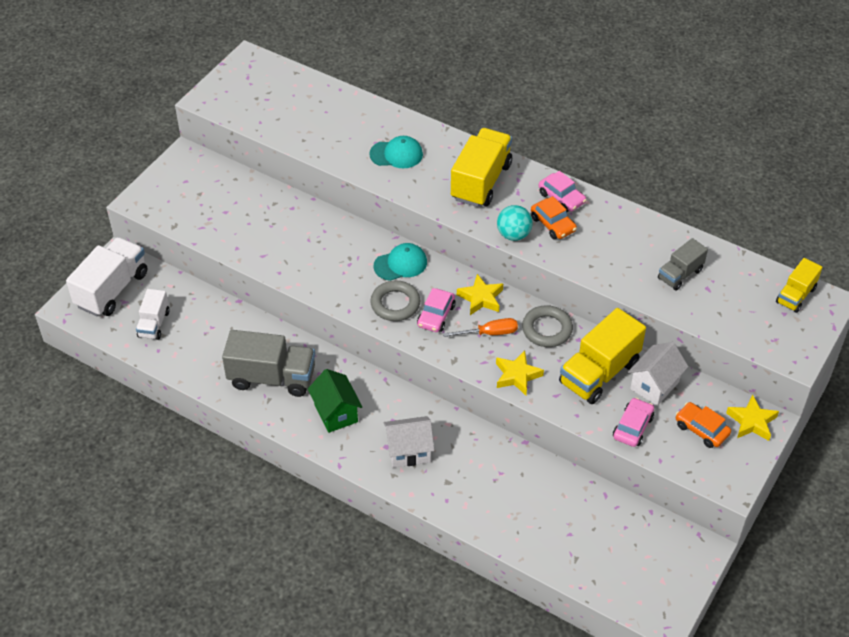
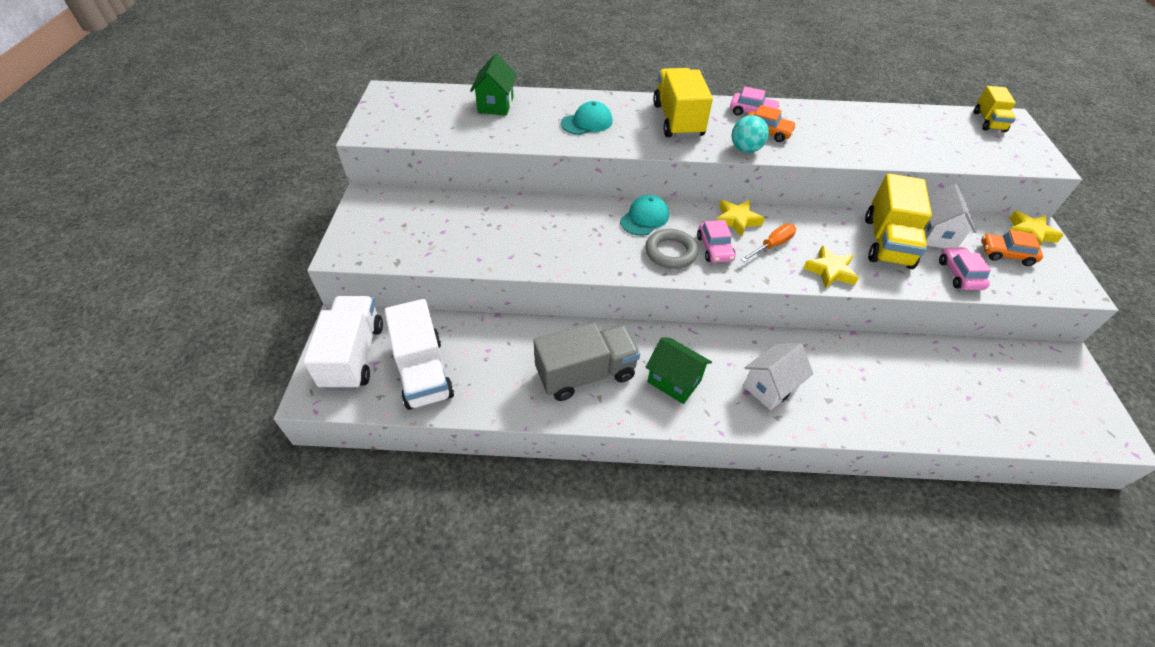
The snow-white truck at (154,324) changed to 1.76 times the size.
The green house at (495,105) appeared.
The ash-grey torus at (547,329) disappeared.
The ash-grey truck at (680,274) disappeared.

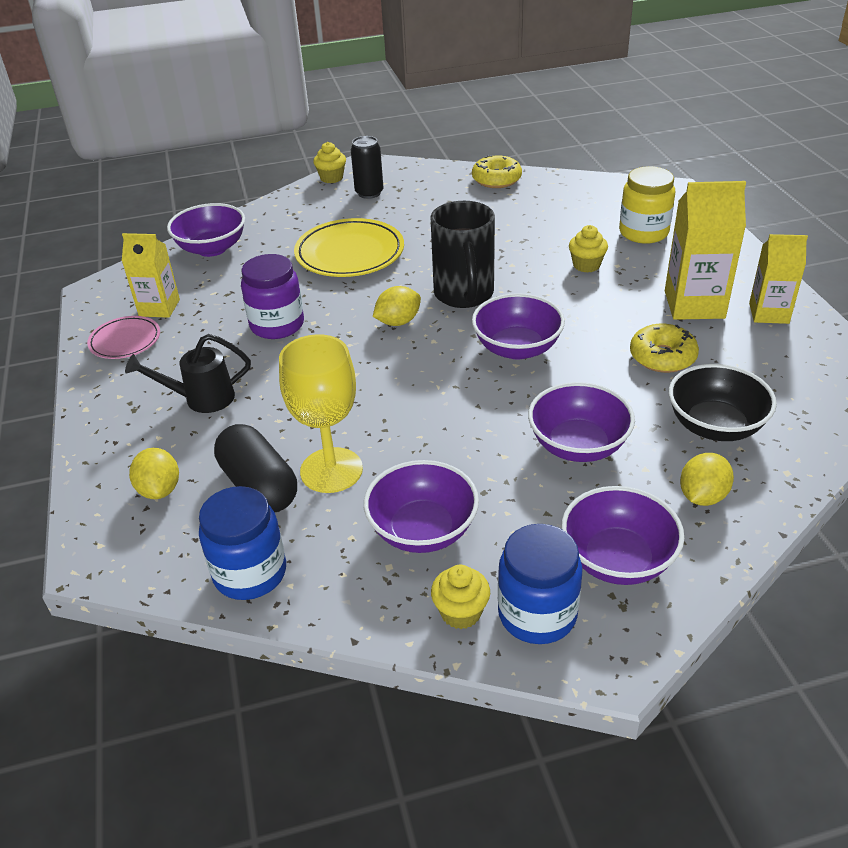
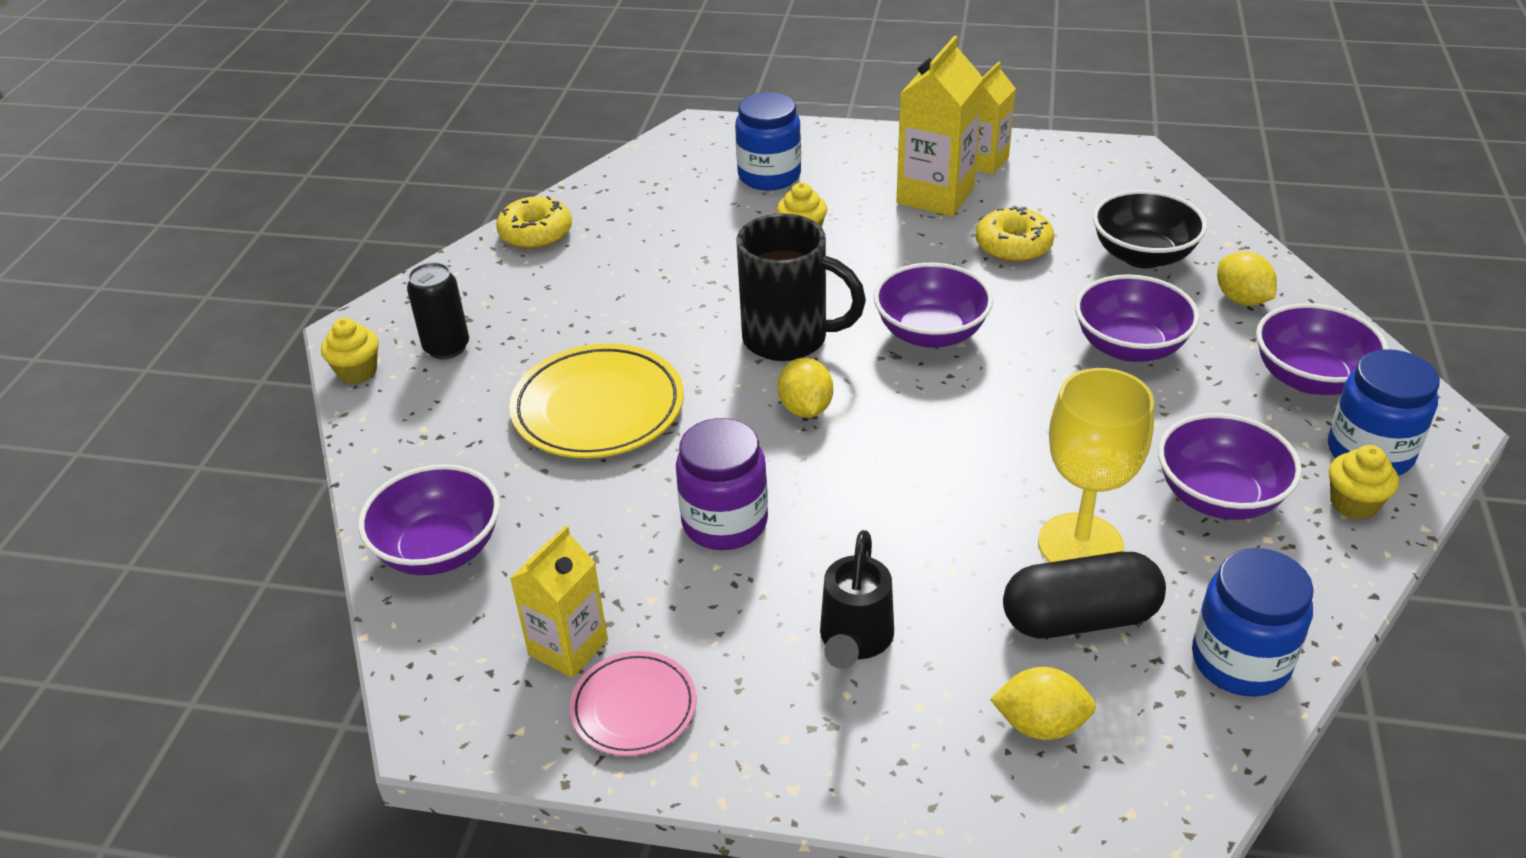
The yellow jam jar at (643,232) became the blue jam jar at (769,176).

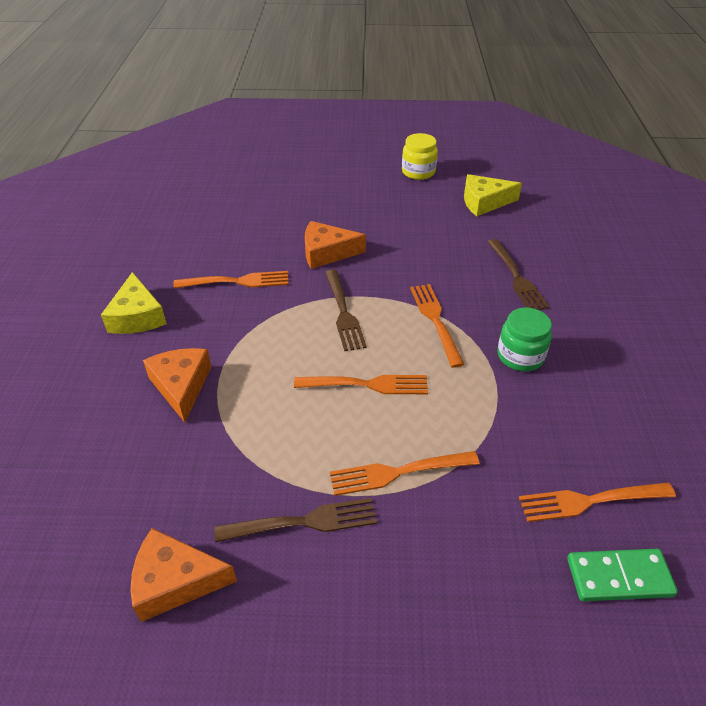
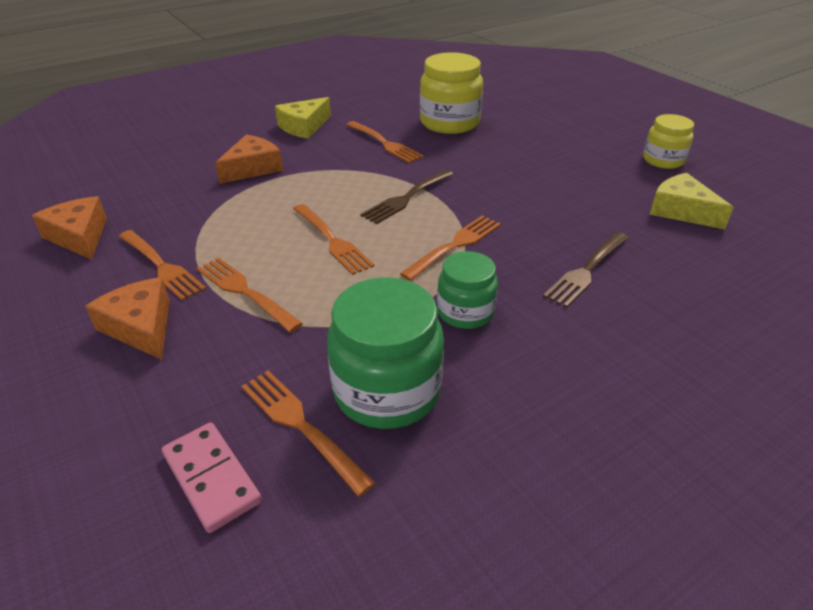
The orange cheese wedge moved from (327,252) to (141,327).
The dark brown fork at (302,522) became the orange fork at (160,266).
The green domino tile at (619,577) became the pink domino tile at (211,478).
The green jam jar at (387,391) appeared.
The yellow jam jar at (449,123) appeared.

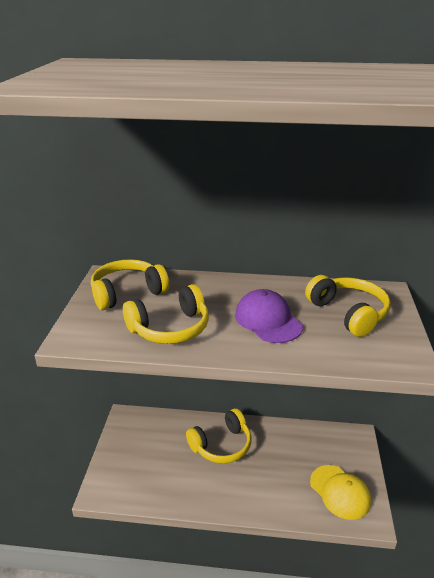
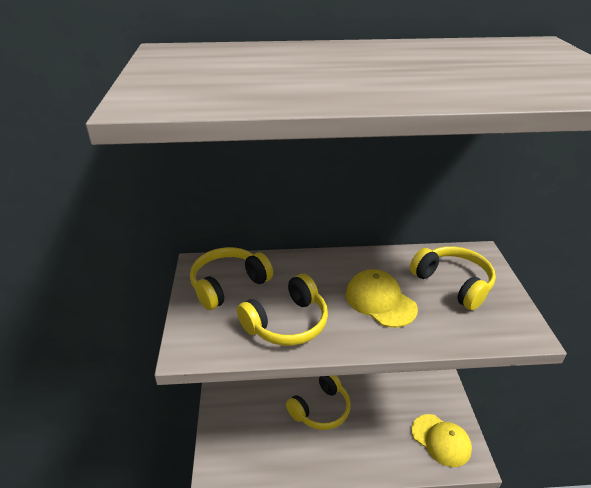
The royal purple cap at (268,320) became the yellow cap at (380,301).

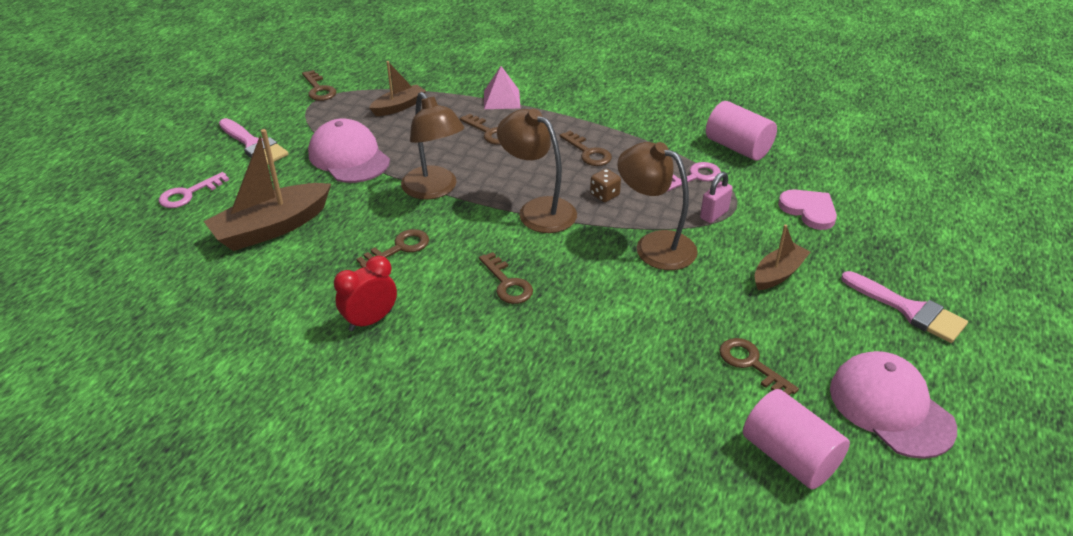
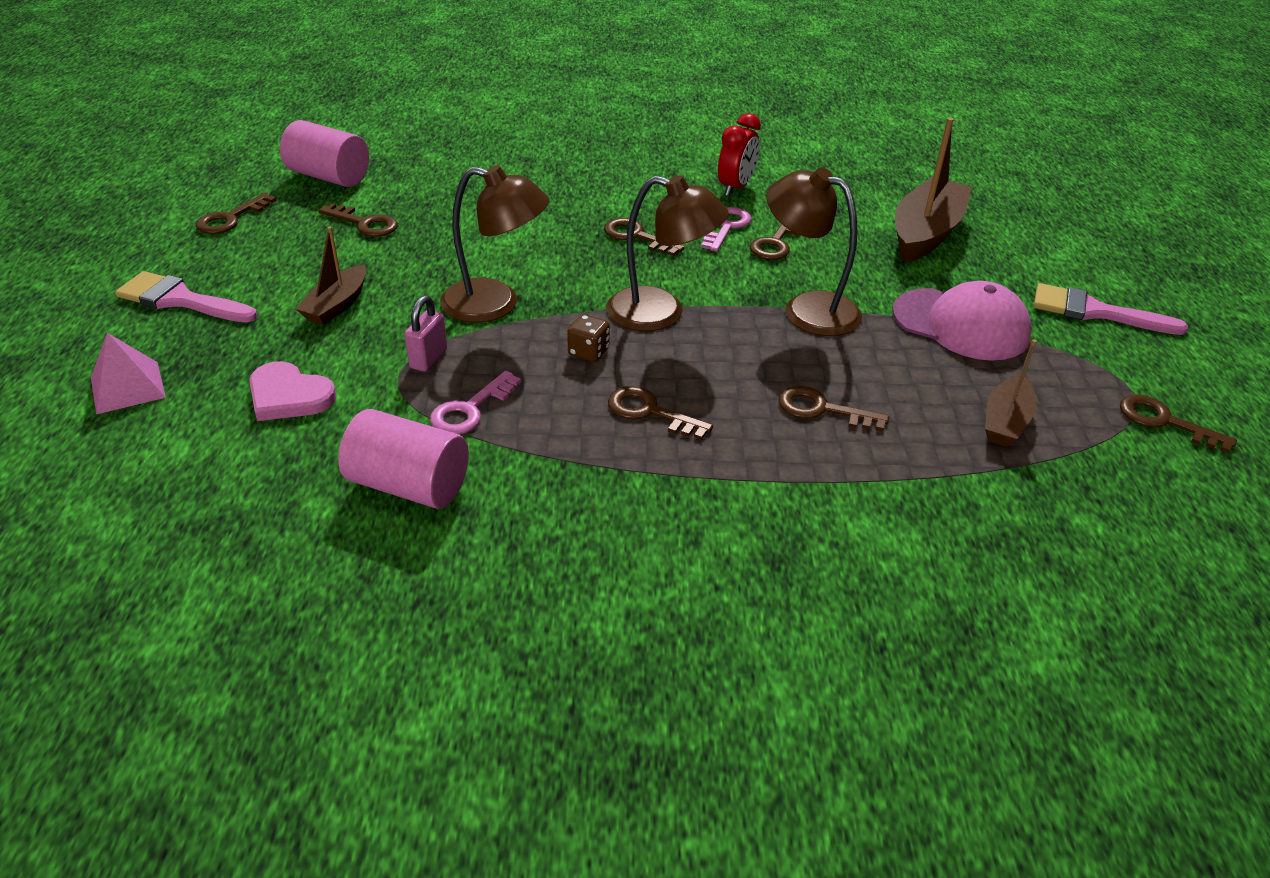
The pink pyramid moved from (501,99) to (128,387).
The pink cap at (890,408) was replaced by the dark brown latchkey at (231,219).
The pink latchkey moved from (188,194) to (726,227).

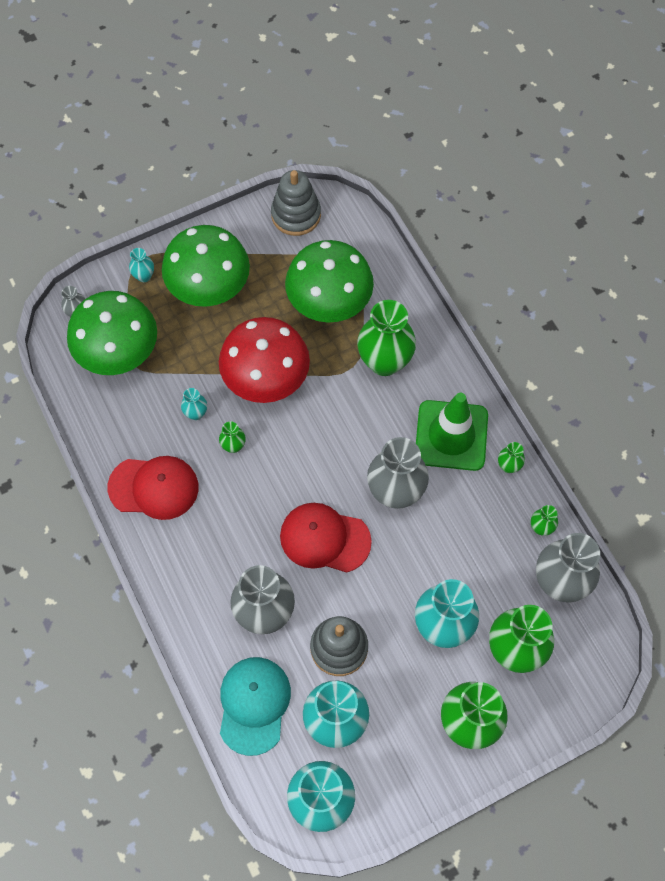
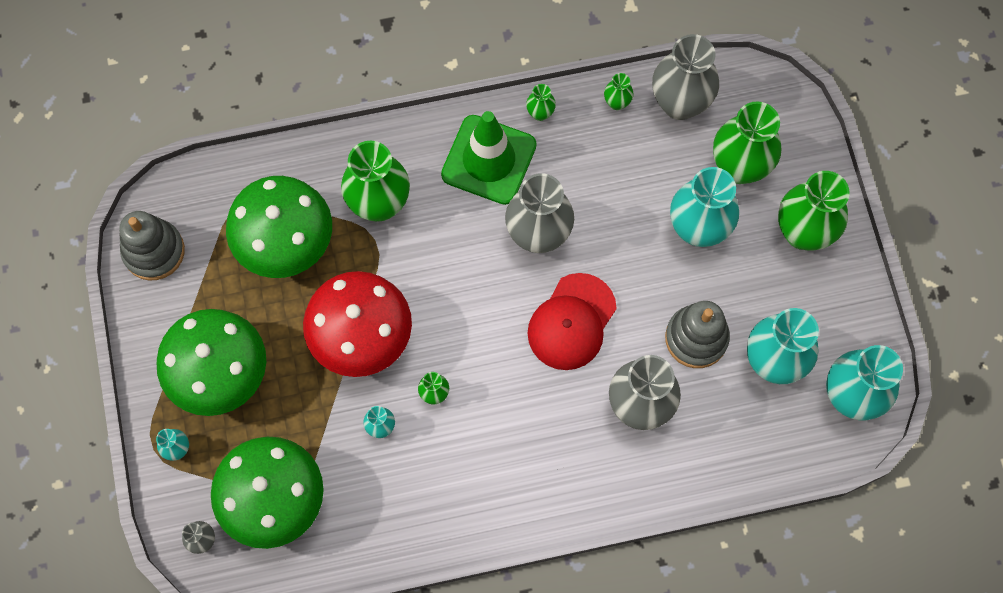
The crimson cap at (154,487) disappeared.
The turquoise cap at (254,705) disappeared.

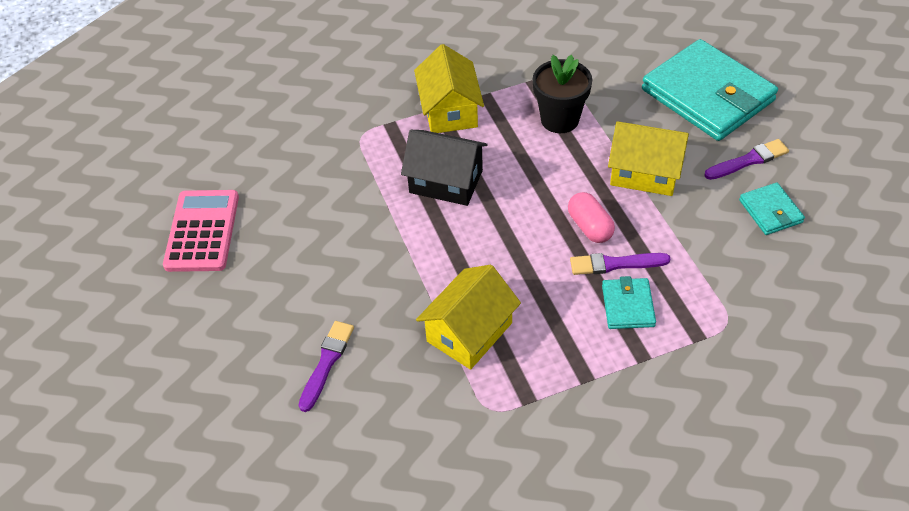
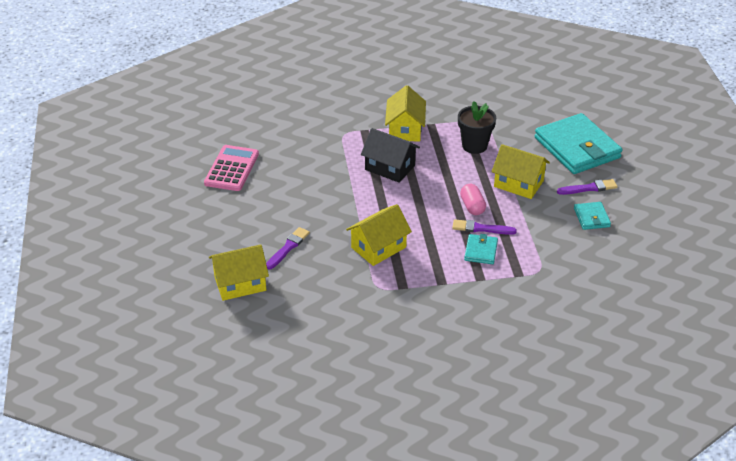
The yellow house at (240,283) appeared.

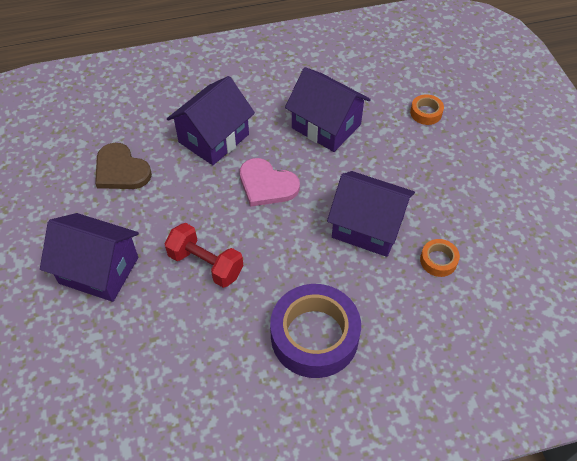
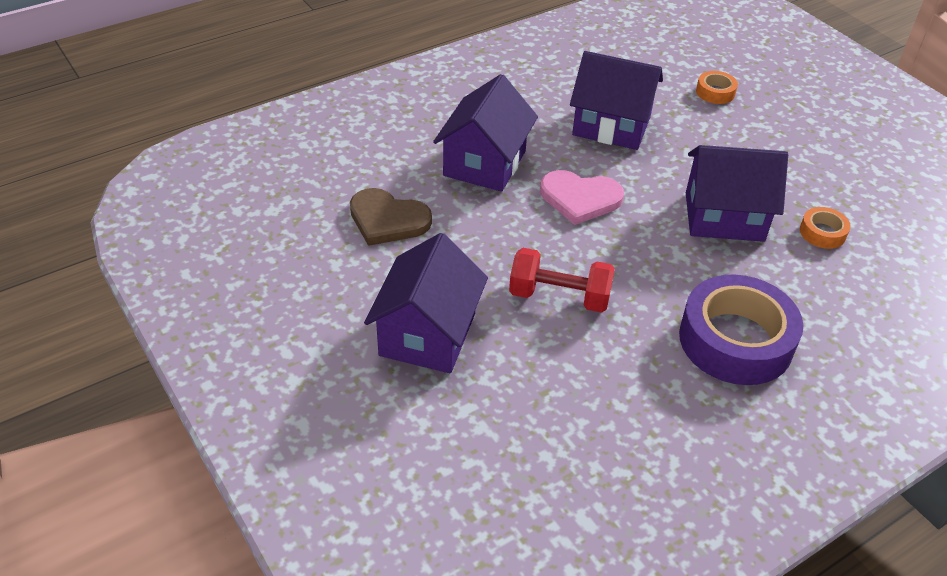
The royal purple house at (99,270) turned 75 degrees counterclockwise.

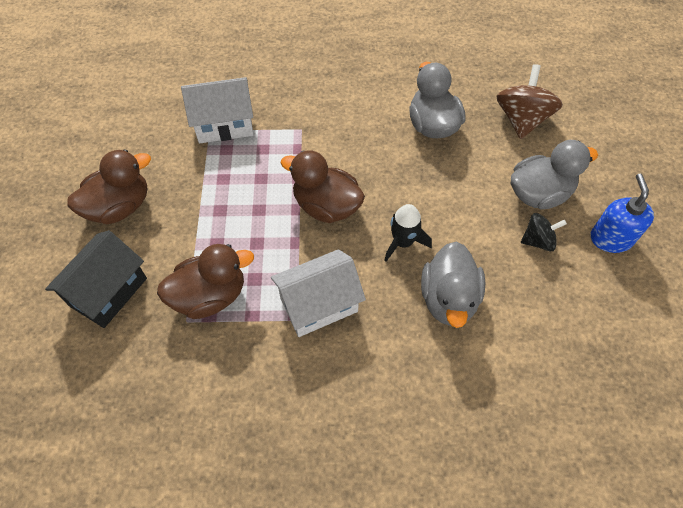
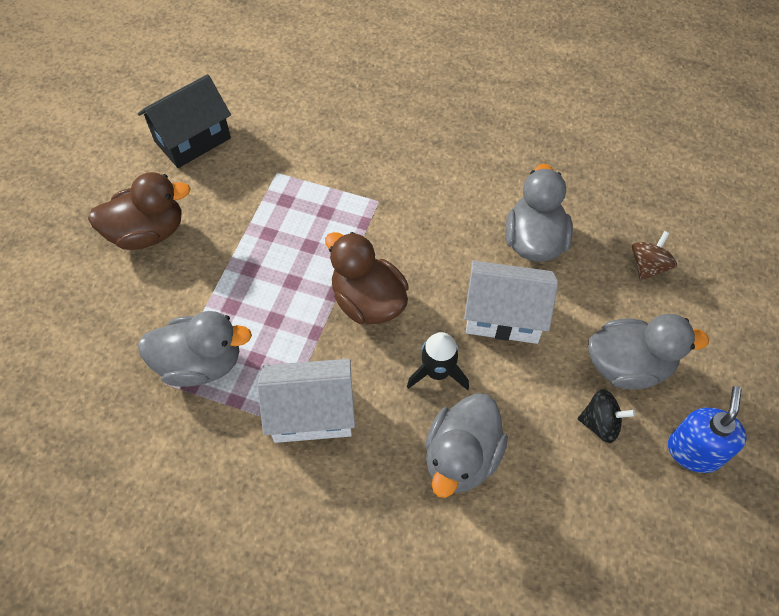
The black house moved from (108,292) to (192,139).
The dark brown rubber duck at (210,296) became the ash-grey rubber duck at (200,363).
The snow-white house moved from (224,125) to (504,316).
The dark brown toy top at (521,119) changed to 0.59 times the size.

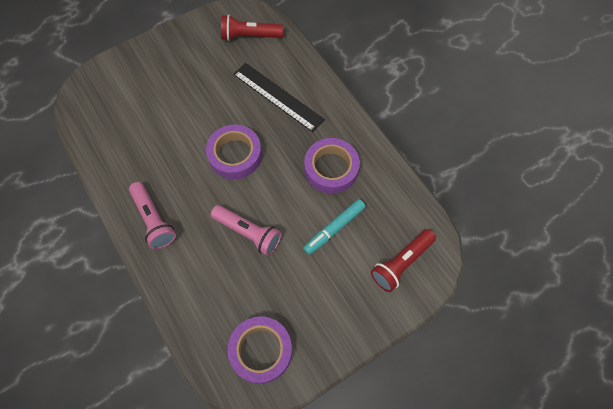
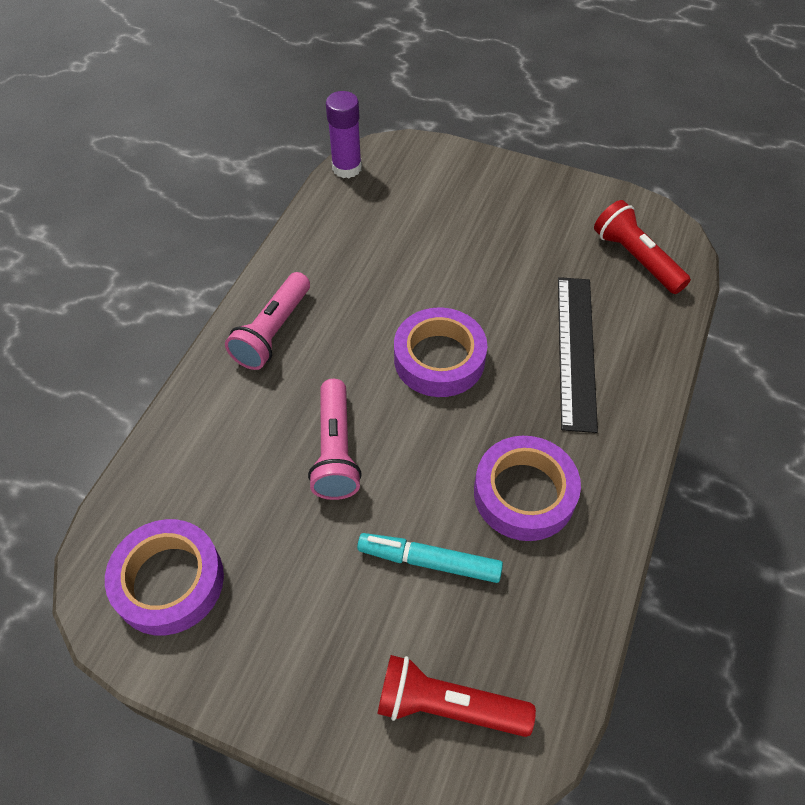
The royal purple glue at (347,168) appeared.

